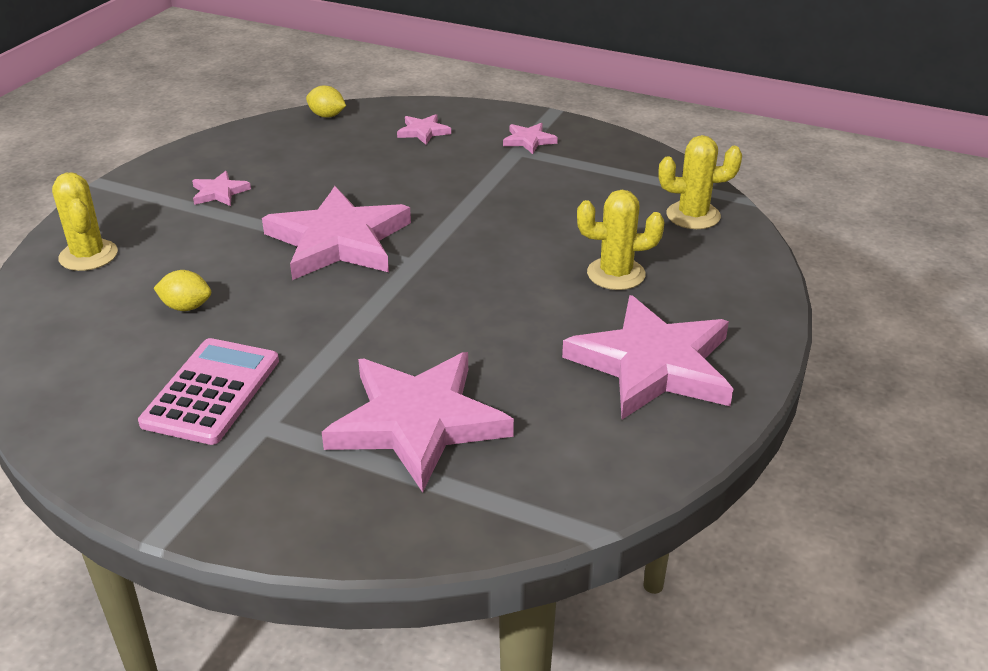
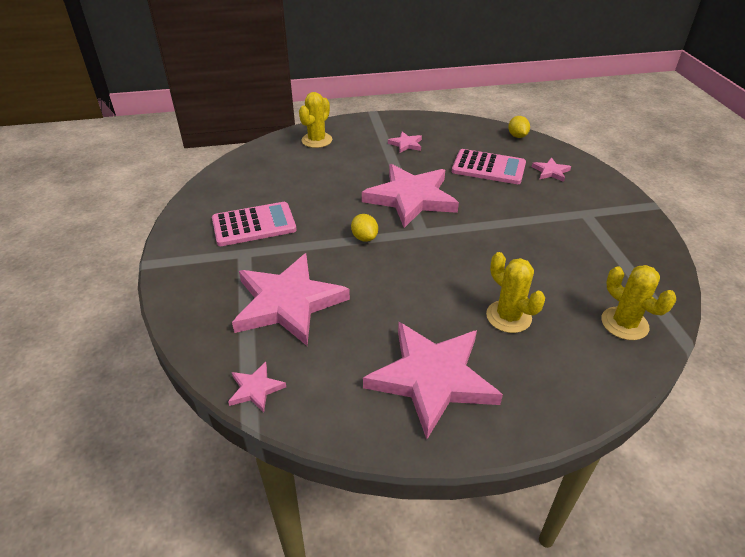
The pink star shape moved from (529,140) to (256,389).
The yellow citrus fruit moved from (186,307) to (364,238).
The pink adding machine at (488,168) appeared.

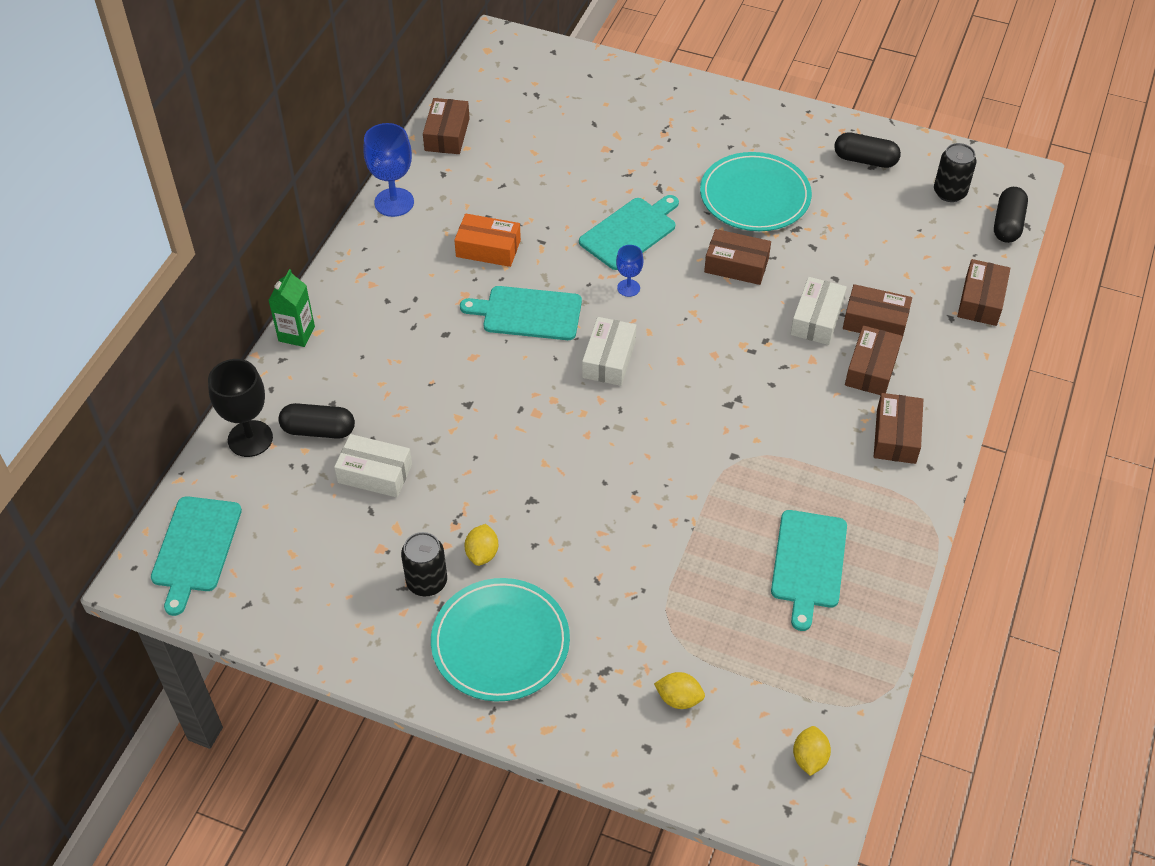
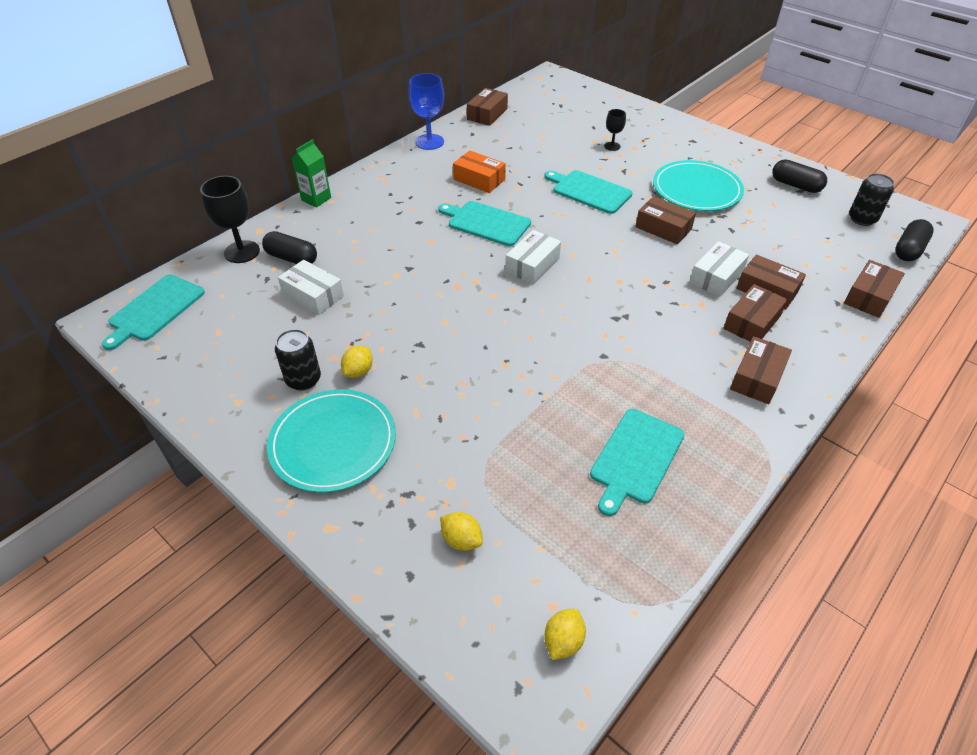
The turquoise bread board at (630,232) turned 120 degrees counterclockwise.
The black chalice at (612,146) appeared.
The blue chalice at (628,288) disappeared.

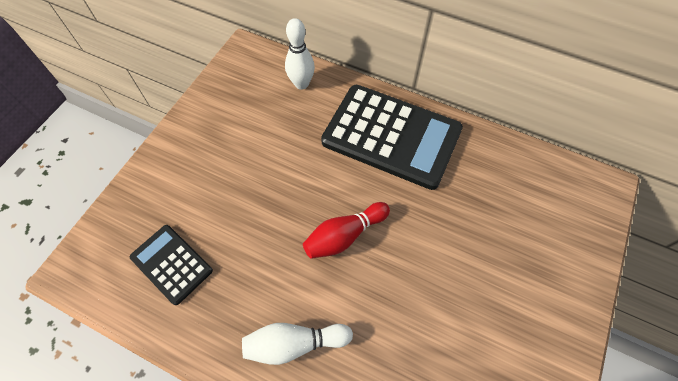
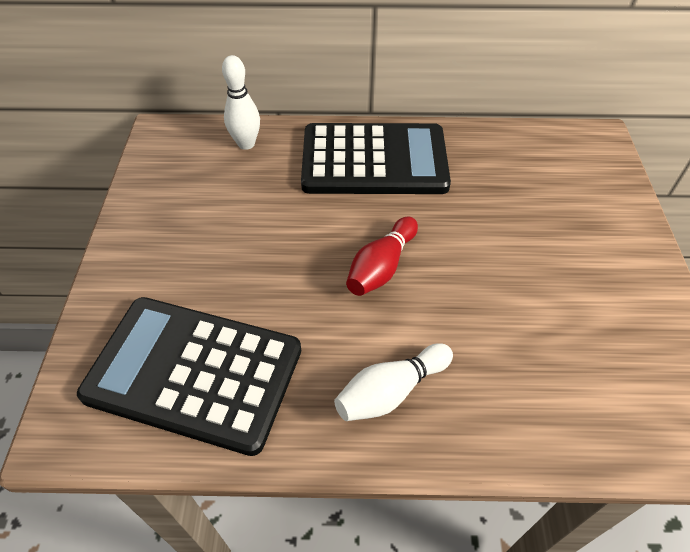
The black adding machine at (172,264) changed to 1.93 times the size.

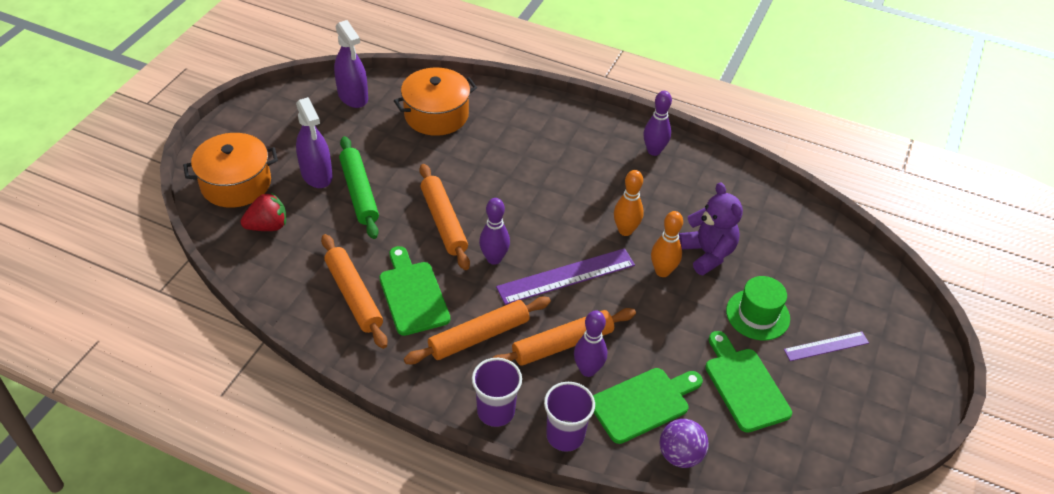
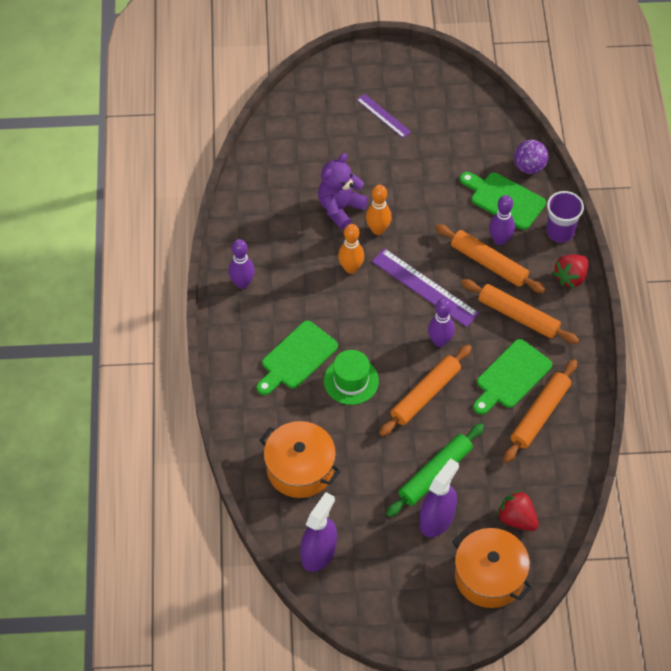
The green bread board moved from (744,385) to (296,358).
The green top hat moved from (757,314) to (351,381).
The royal purple cup at (496,411) was replaced by the crimson toy strawberry at (570,277).

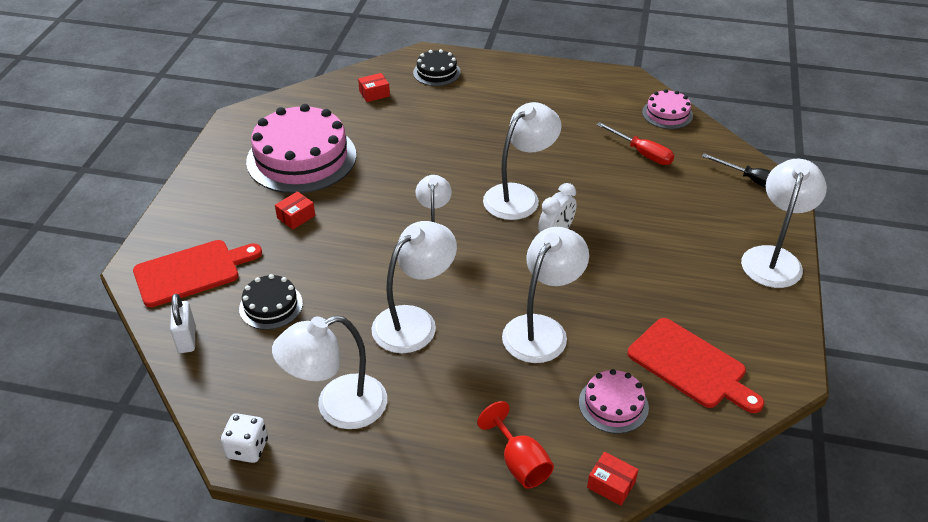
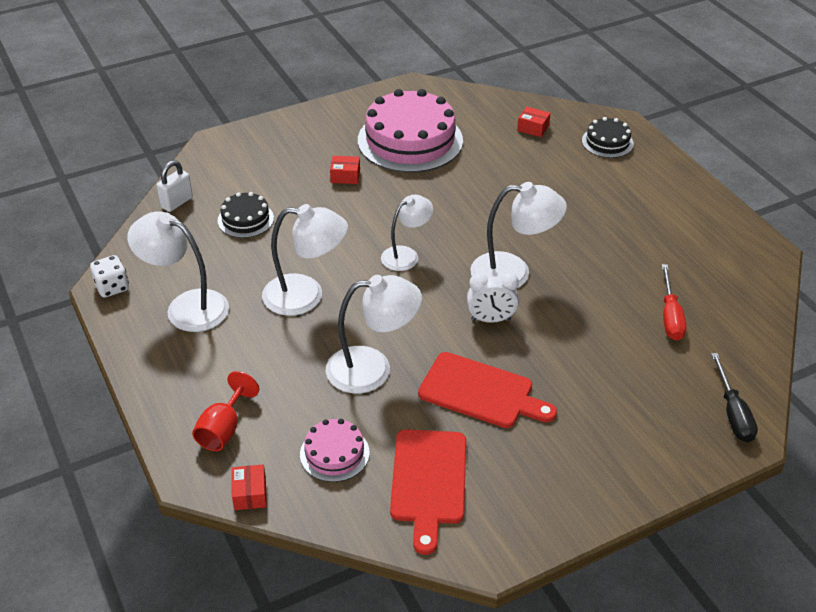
The crimson bread board moved from (191,272) to (481,392).
The pink cake at (667,114) disappeared.
The snow-white reading lamp at (773,258) disappeared.

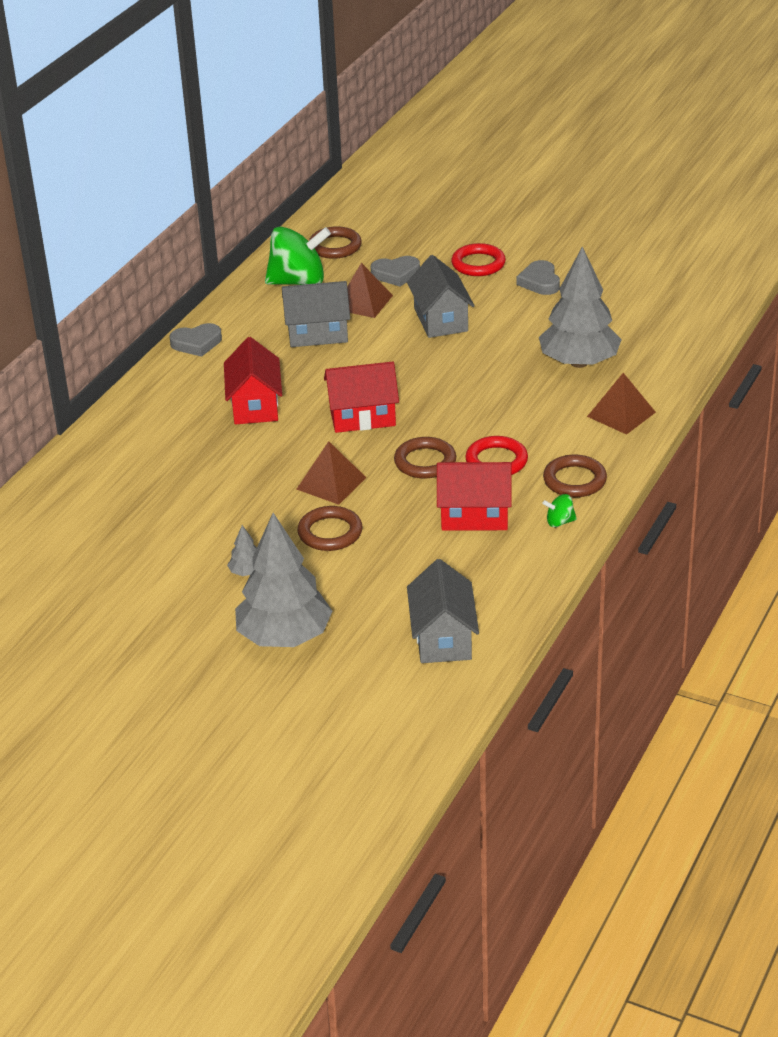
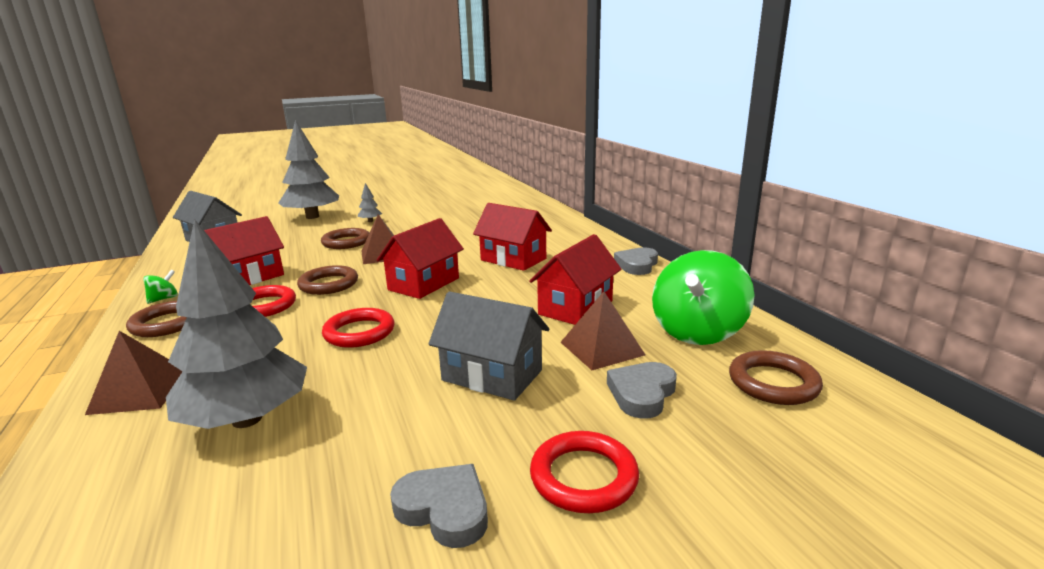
The crimson torus at (359,332) appeared.
The ash-grey house at (317,334) became the crimson house at (576,308).

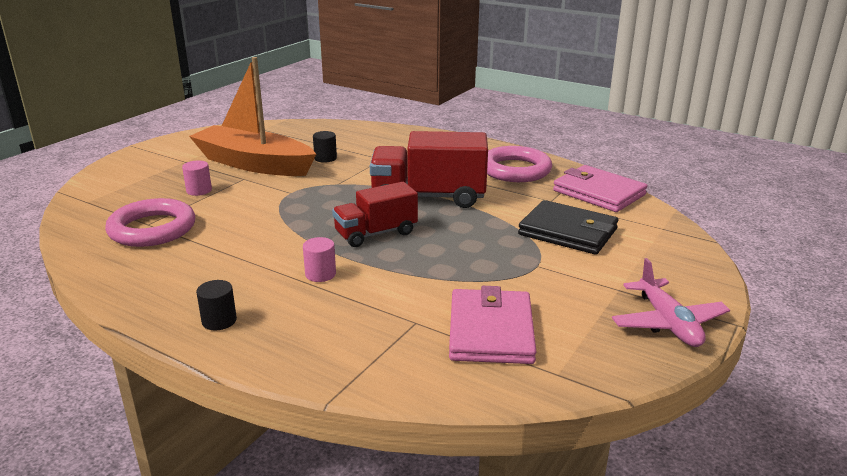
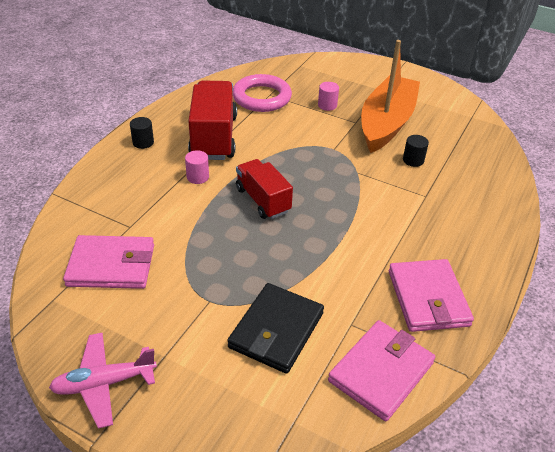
The crimson truck moved from (428,197) to (214,137).
The pink torus at (515,170) was replaced by the pink billfold at (428,298).

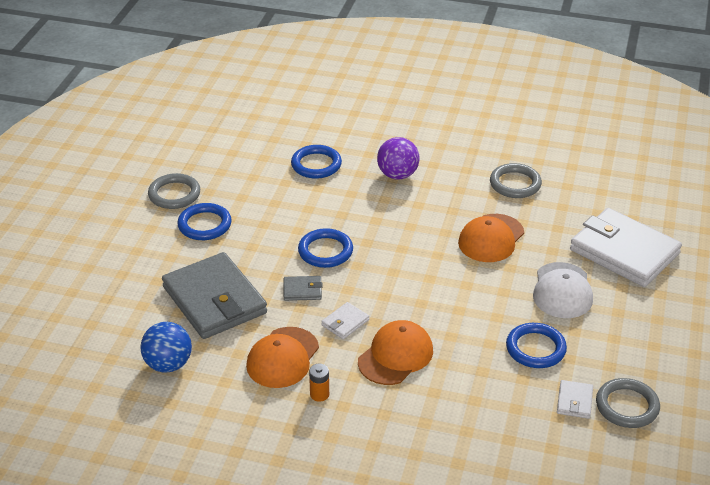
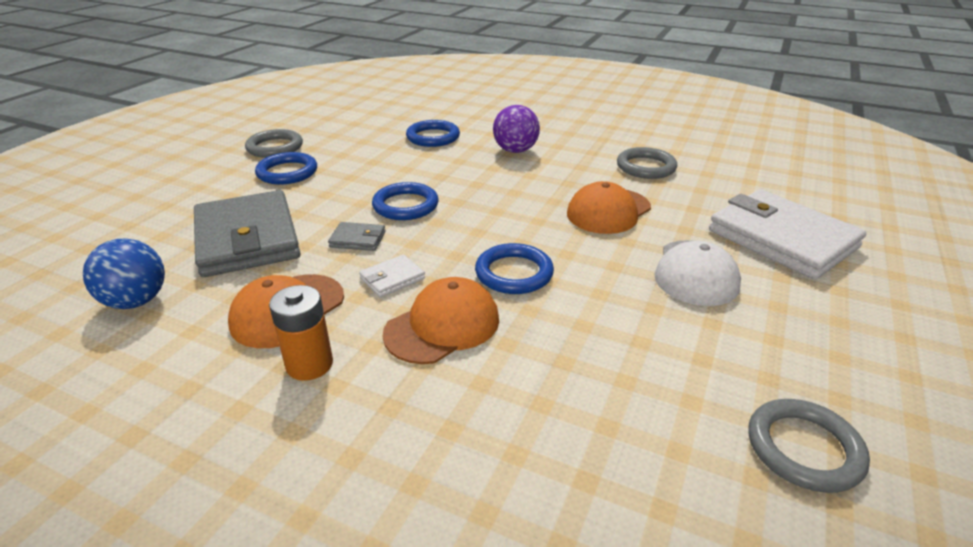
The orange battery at (319,394) changed to 1.57 times the size.
The blue torus moved from (535,348) to (514,273).
The snow-white billfold at (574,401) disappeared.

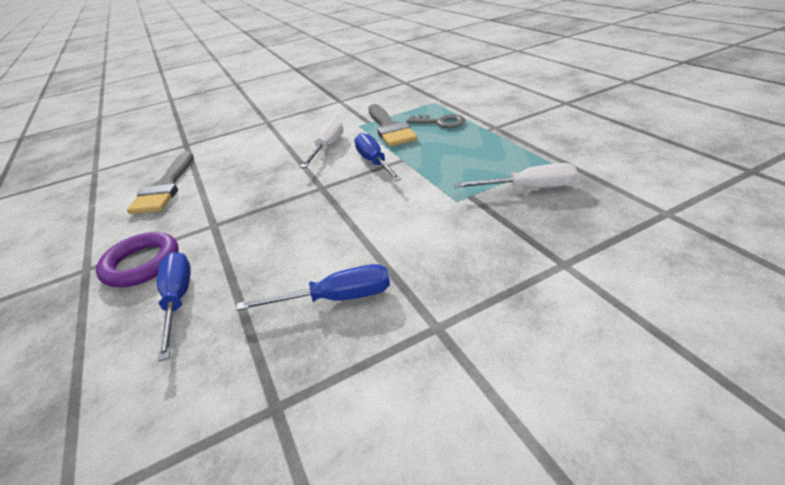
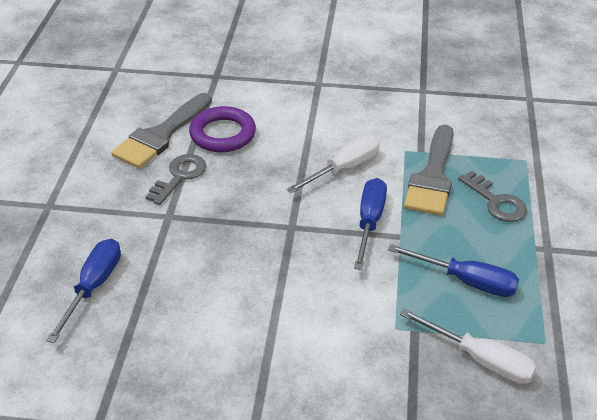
The ash-grey latchkey at (179,176) appeared.
The royal purple torus moved from (142,264) to (222,134).
The blue flat screwdriver moved from (336,298) to (466,281).

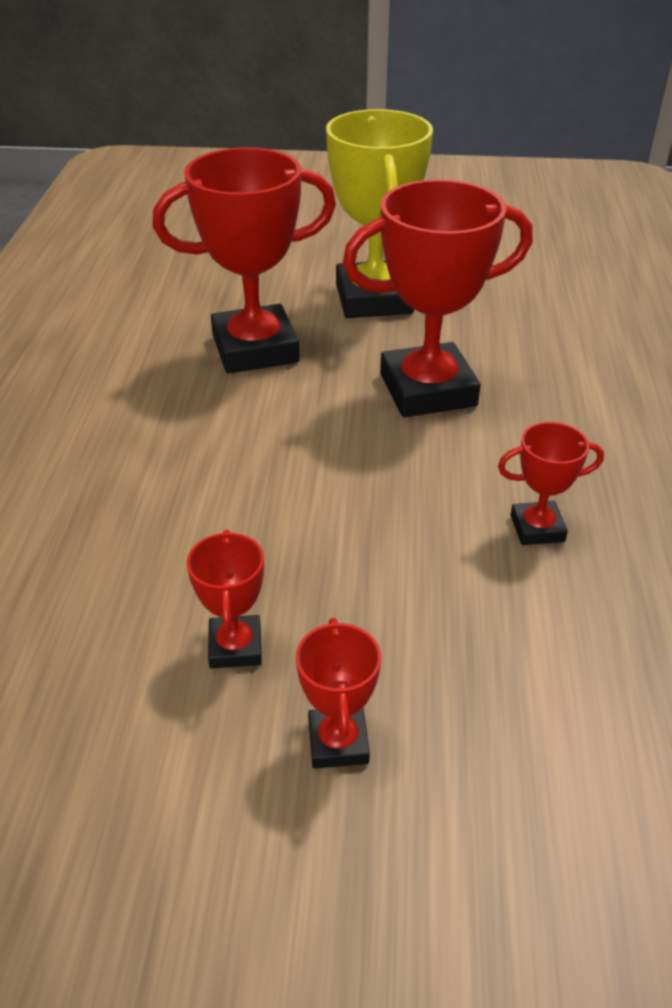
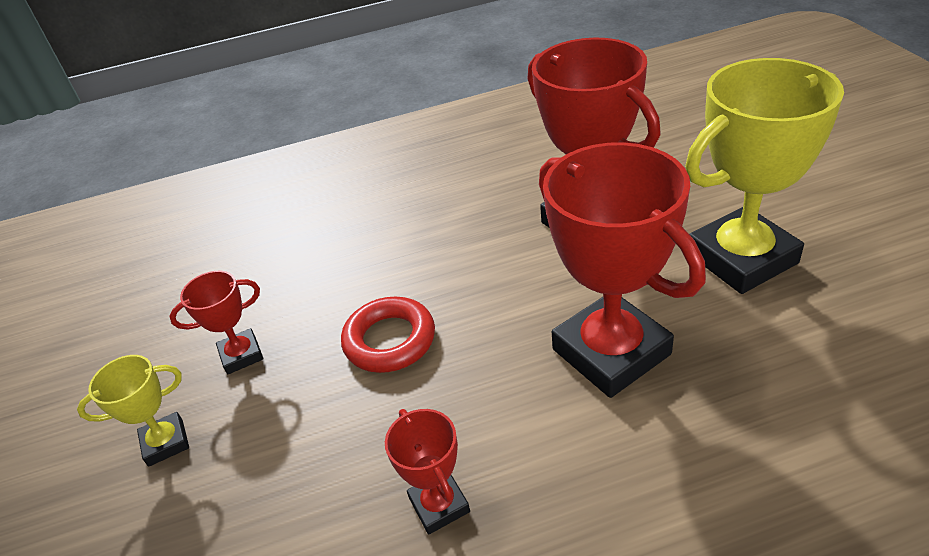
The crimson trophy at (338,742) became the yellow trophy at (166,442).
The crimson torus at (390,340) appeared.

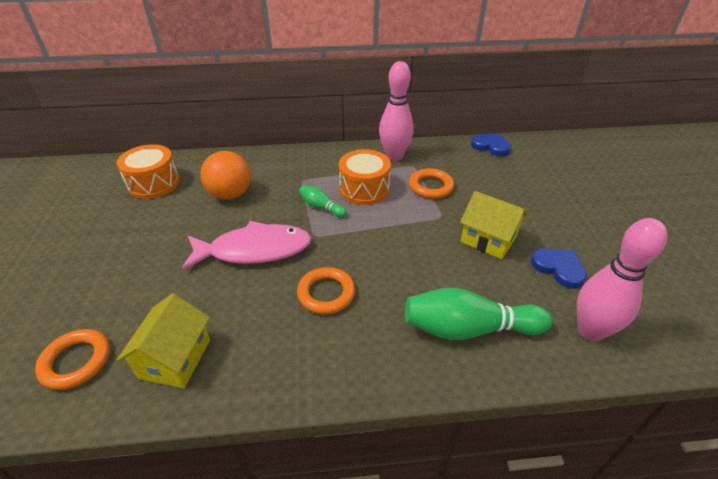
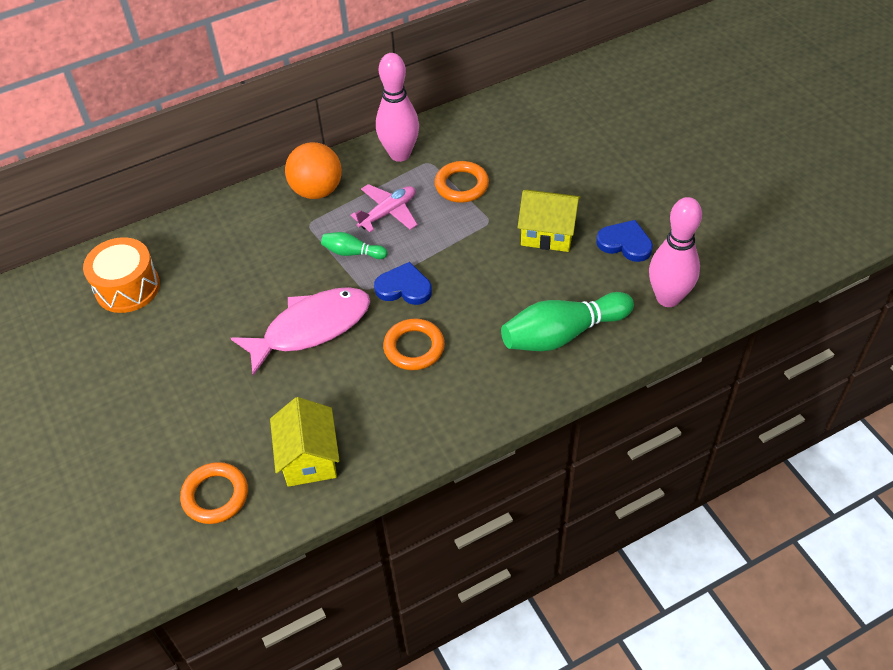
The orange ball moved from (230,194) to (317,190).
The orange toy drum at (364,189) was replaced by the pink aeroplane at (388,213).
The blue heart shape moved from (491,146) to (404,287).

